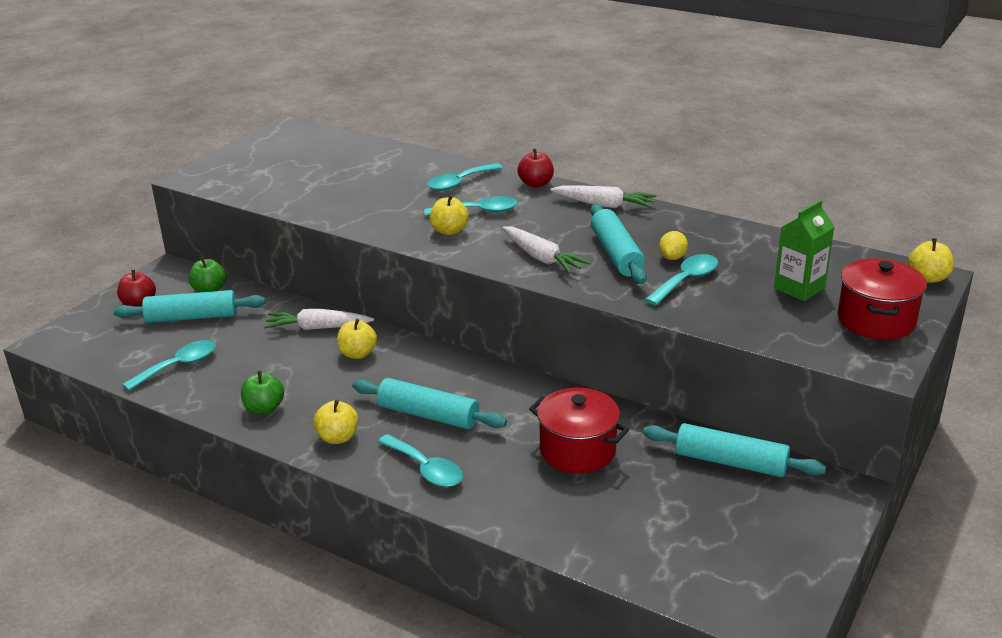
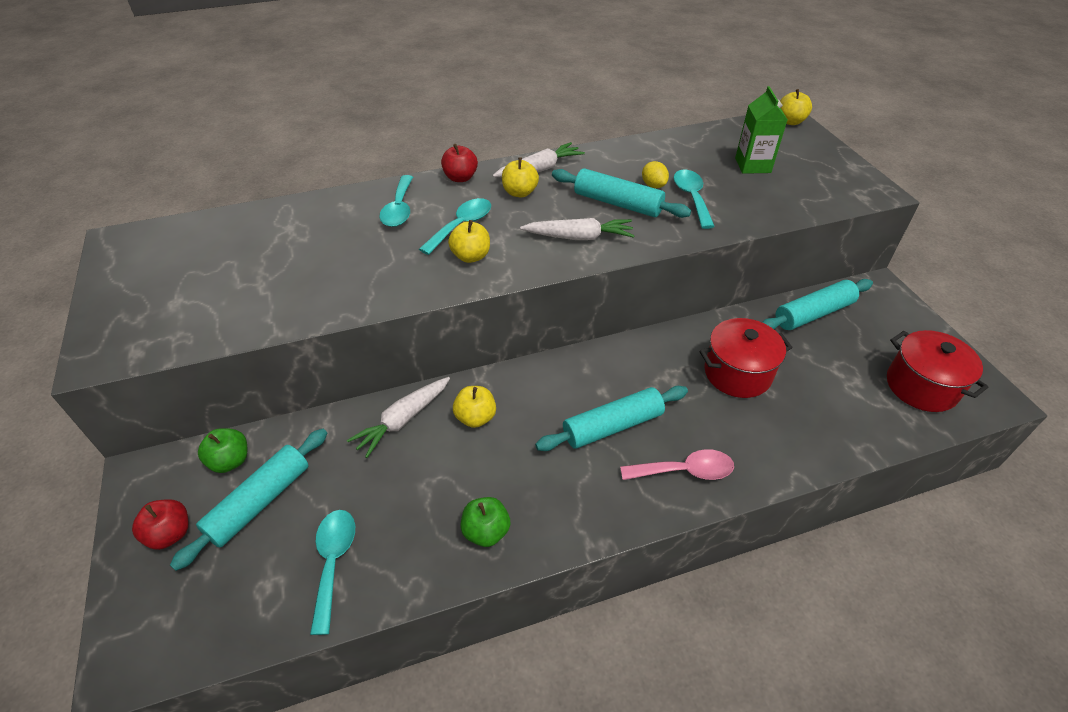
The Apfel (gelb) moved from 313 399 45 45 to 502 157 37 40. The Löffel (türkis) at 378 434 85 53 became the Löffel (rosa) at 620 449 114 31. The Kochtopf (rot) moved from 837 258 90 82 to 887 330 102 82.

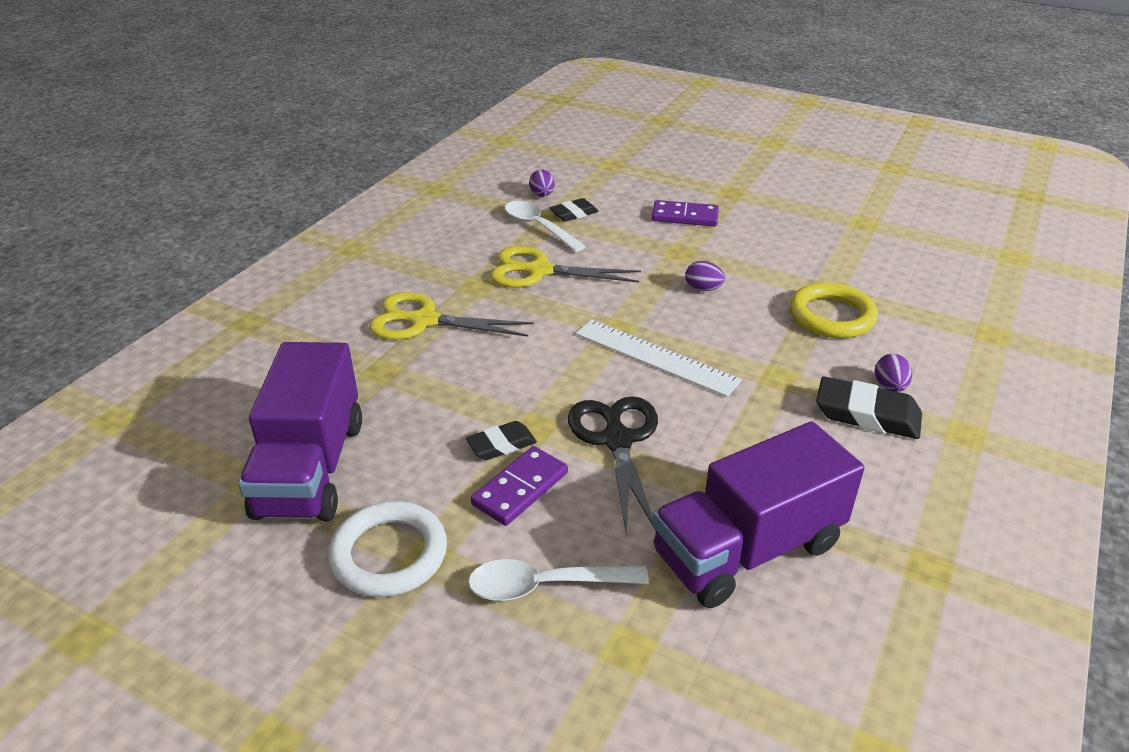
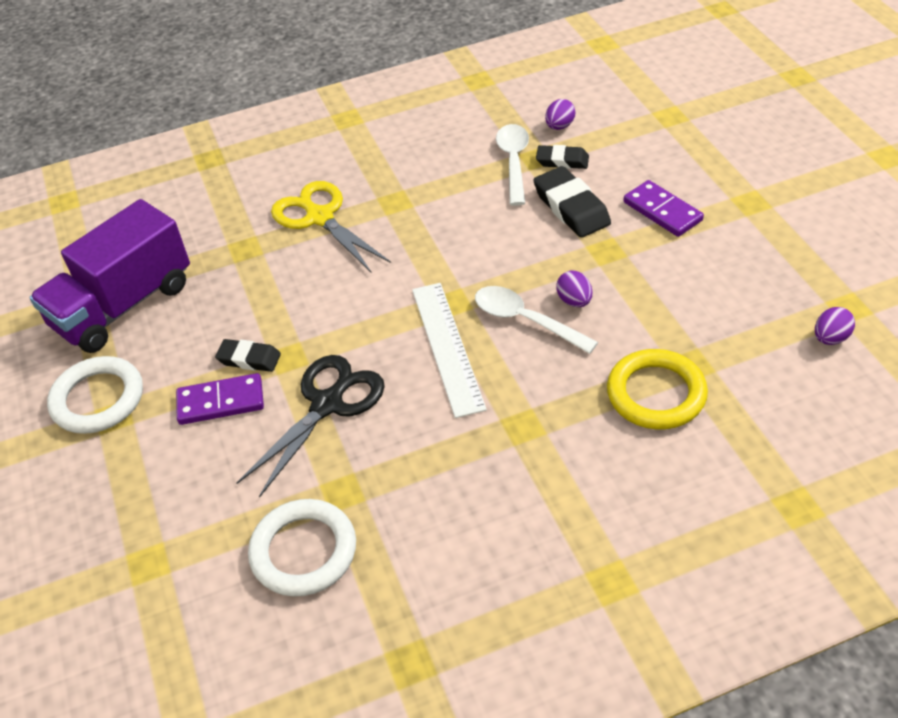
The Löffel (weiß) moved from 468 559 181 42 to 475 286 123 68. The Schere (gelb) at 490 246 151 42 disappeared. The Lastwagen (lila) at 652 421 212 187 was replaced by the Ring (weiß) at 248 499 108 98. The Radiergummi (schwarz) moved from 816 376 106 63 to 533 166 78 72. The Ei (lila) moved from 875 354 37 38 to 815 307 40 38.

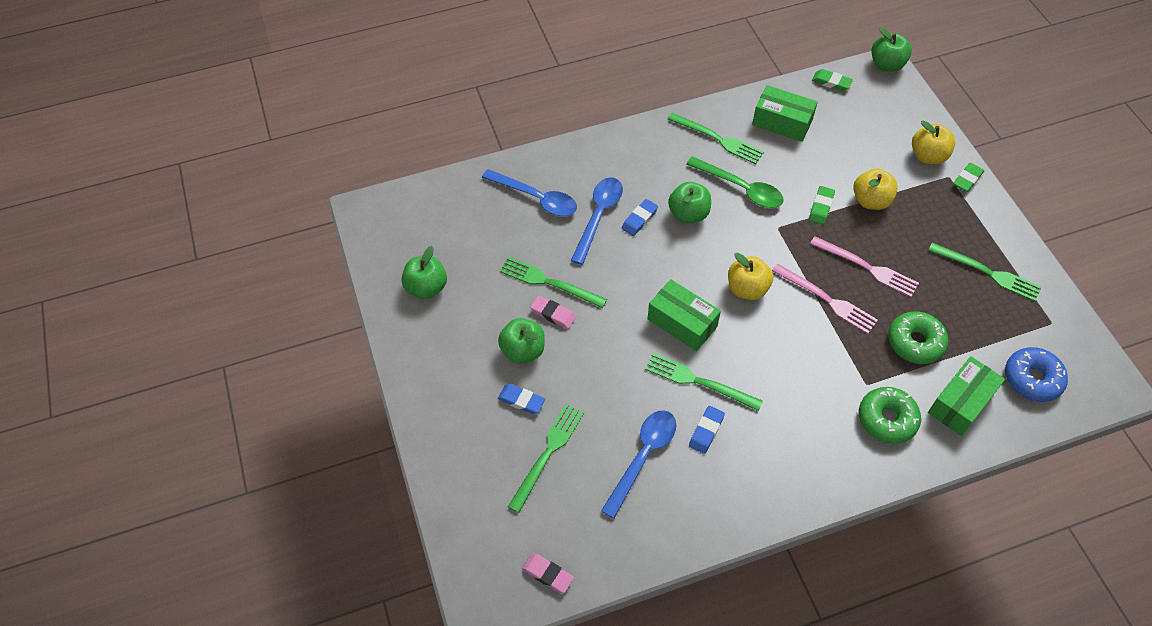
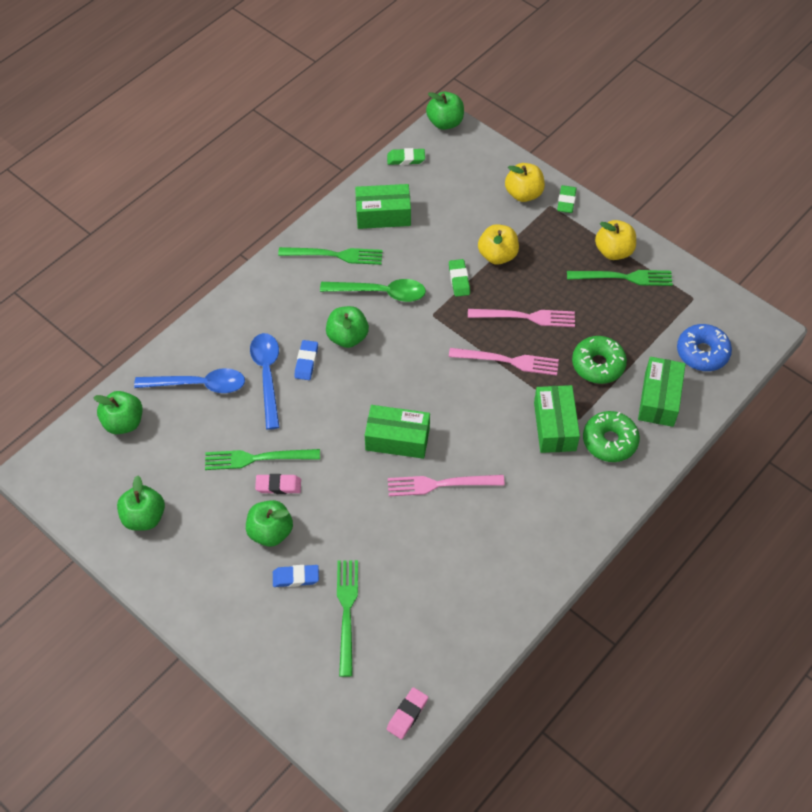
The Radiergummi (rosa) at 522 553 52 40 turned 60 degrees counterclockwise. The Löffel (blau) at 601 410 76 109 disappeared. The Gabel (grün) at 645 353 118 58 became the Gabel (rosa) at 388 475 117 21. The Radiergummi (blau) at 689 406 36 48 disappeared. The Apfel (gelb) moved from 728 253 45 47 to 595 220 41 40. The Apfel (grün) at 93 391 50 43 appeared. The Schachtel (grün) at 534 385 46 68 appeared.

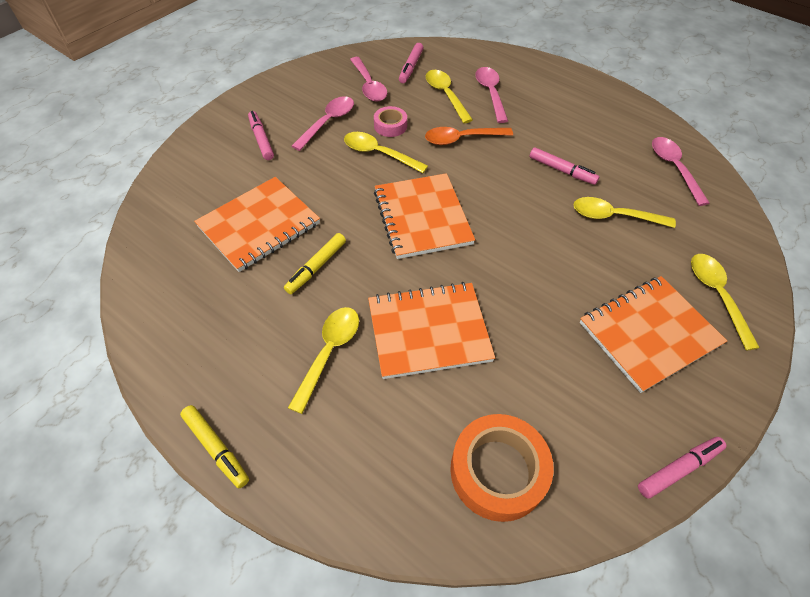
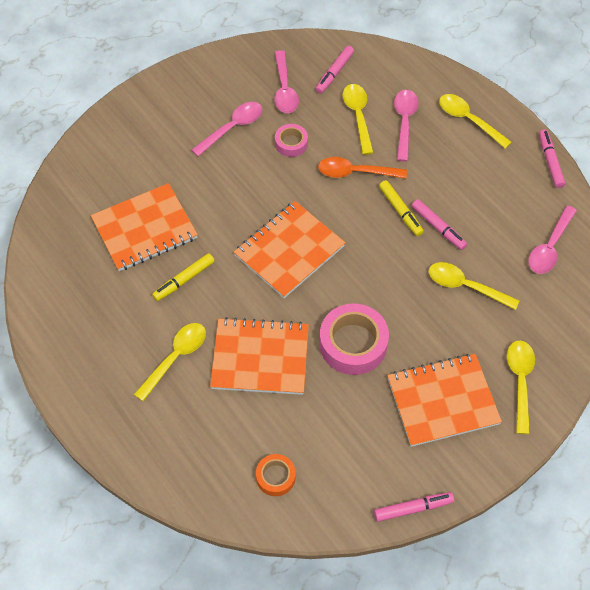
The Filzstift (gelb) moved from 180 405 69 83 to 379 180 45 56. The Filzstift (rosa) moved from 248 111 26 49 to 539 129 26 59. The Löffel (gelb) moved from 344 132 84 41 to 439 94 73 55. The Notizbuch (orange) at 374 173 101 86 turned 45 degrees clockwise. The Klebeband (orange) at 450 414 104 108 changed to 0.54 times the size. The Löffel (rosa) at 652 137 58 69 turned 150 degrees counterclockwise. The Klebeband (rosa) at 319 303 70 72 appeared.

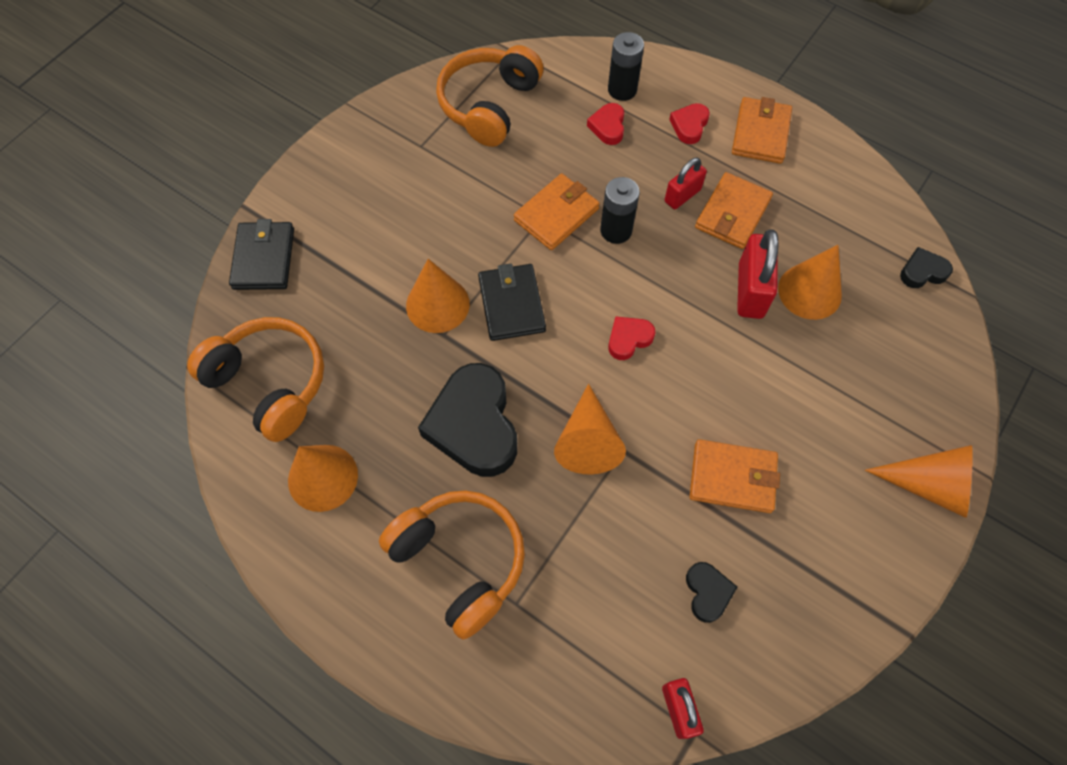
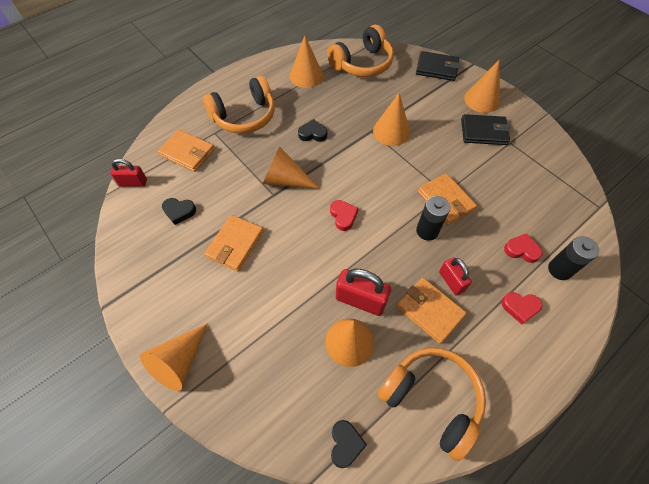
The Herz (schwarz) at 418 363 99 114 changed to 0.47 times the size. The Kopfhörer (orange) moved from 436 45 108 102 to 378 348 108 113. The Geldbörse (schwarz) moved from 478 263 68 78 to 461 114 50 31. The Herz (rot) at 669 103 41 41 turned 150 degrees clockwise. The Geldbörse (orange) moved from 732 97 60 67 to 158 129 57 43. The Kegel (orange) at 464 60 36 53 appeared.

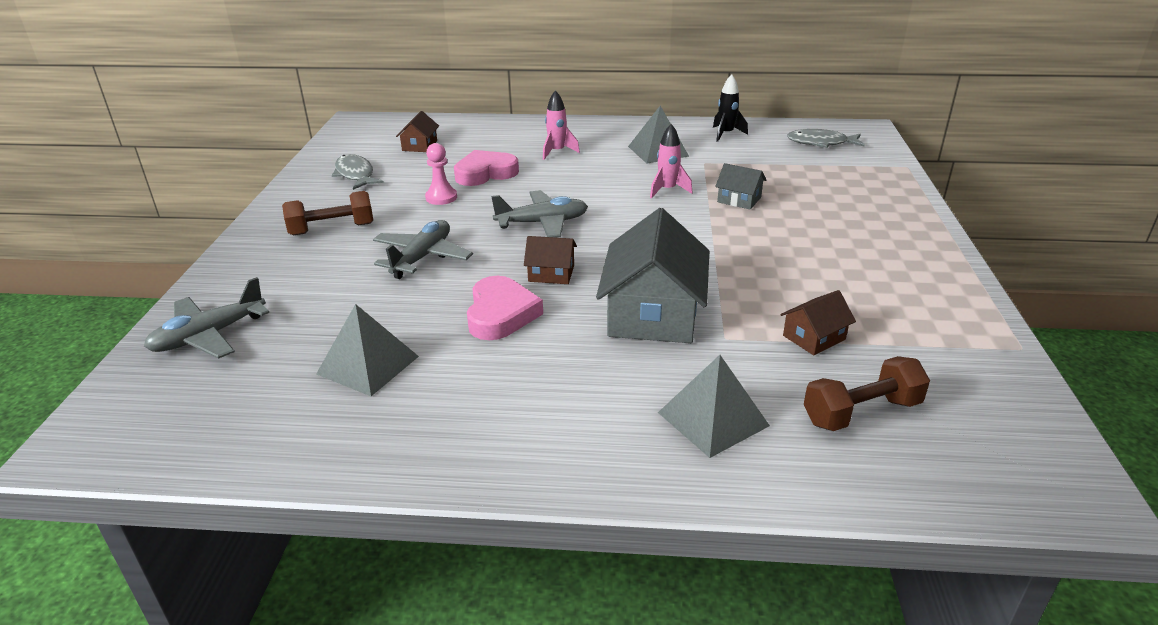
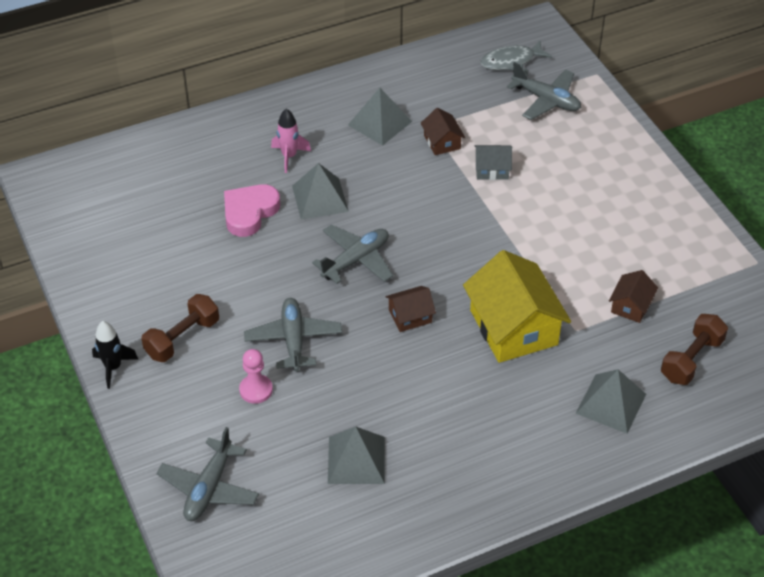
The Fisch (grau) at 332 154 52 36 disappeared. The Haus (braun) moved from 396 111 43 41 to 420 108 45 47. The Bauer (rosa) moved from 425 143 32 62 to 239 349 34 55. The Herz (rosa) at 467 276 76 64 disappeared. The Haus (grau) at 596 208 113 135 became the Haus (gelb) at 463 250 108 113. The Rakete (rosa) at 650 124 42 75 disappeared. The Rakete (schwarz) moved from 713 74 35 68 to 92 321 46 68. The Pyramide (grau) at 292 163 57 57 appeared. The Flugzeug (grau) at 507 62 74 58 appeared.

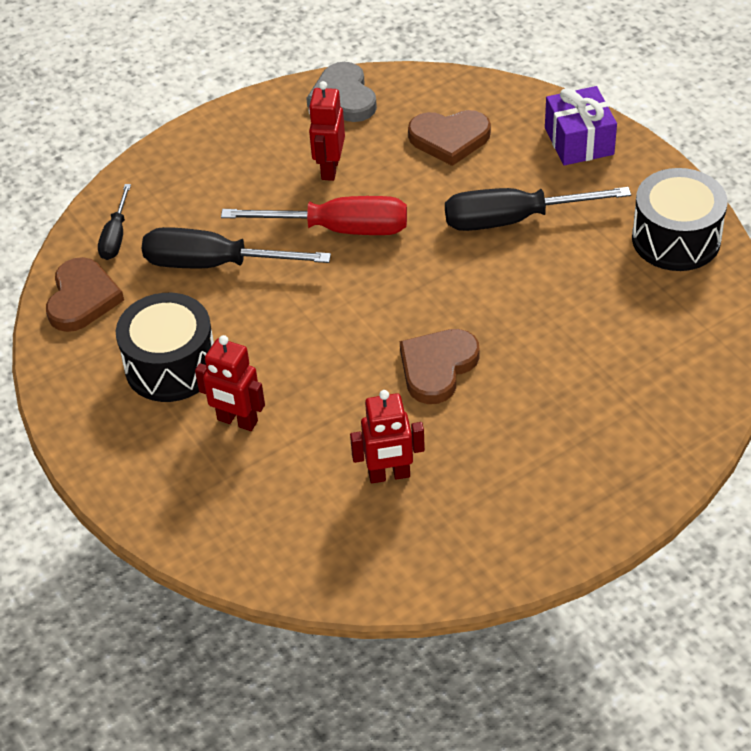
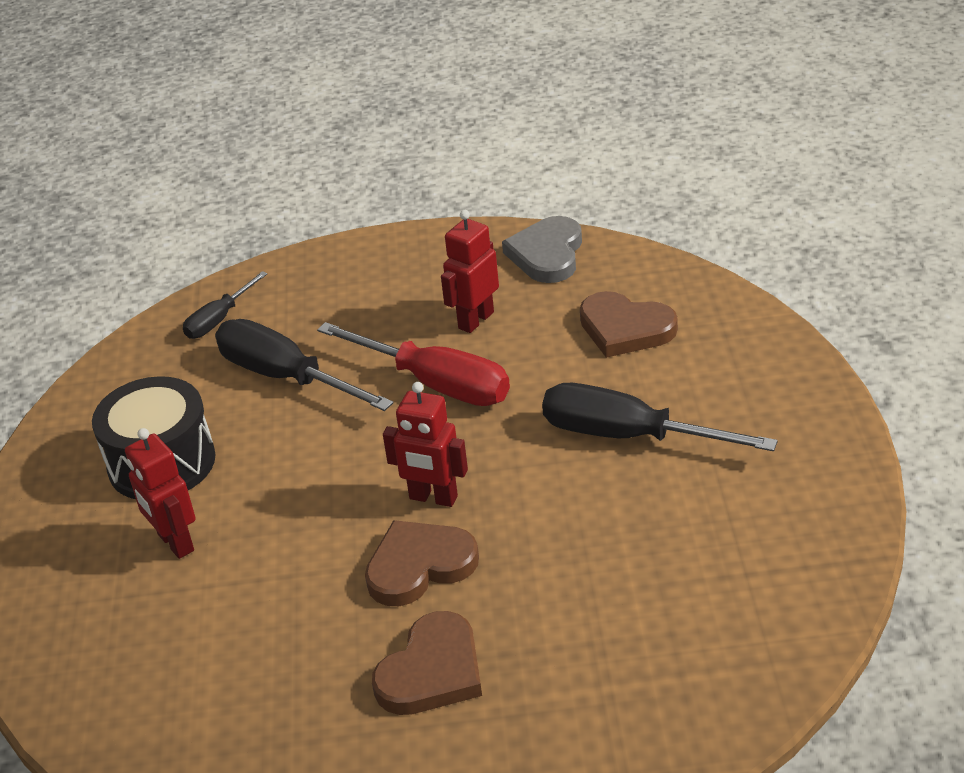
The Herz (braun) moved from 46 257 78 75 to 372 611 110 104. The Roboter (rot) moved from 350 390 75 93 to 383 382 85 125. The Geschenk (lila) at 545 86 72 80 disappeared. The Trommel (schwarz) at 632 168 95 103 disappeared.

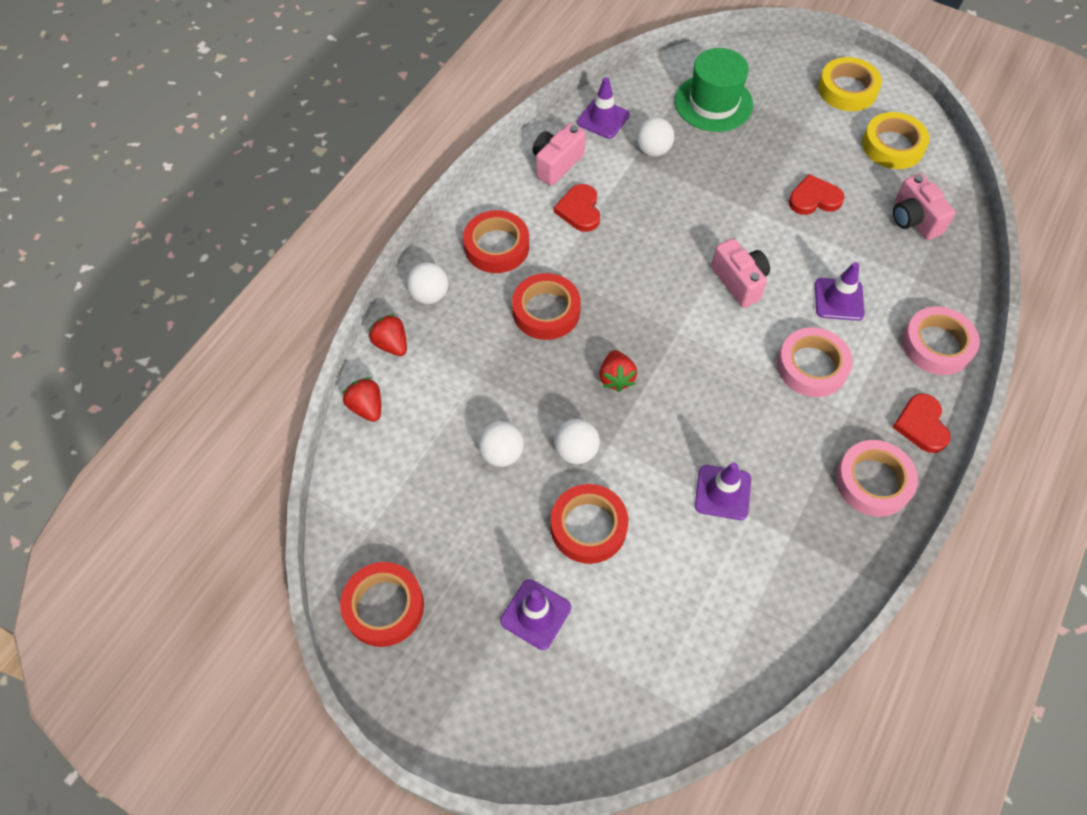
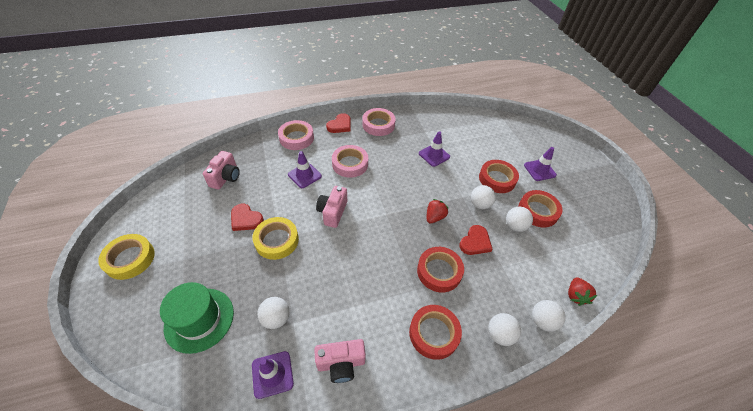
The Klebeband (rot) moved from 340 562 84 85 to 518 190 45 38. The Erdbeere (rot) at 369 314 38 42 was replaced by the Ball (weiß) at 532 300 33 32. The Herz (rot) moved from 554 184 46 48 to 459 225 33 30. The Klebeband (gelb) moved from 862 112 68 57 to 253 217 46 43.

